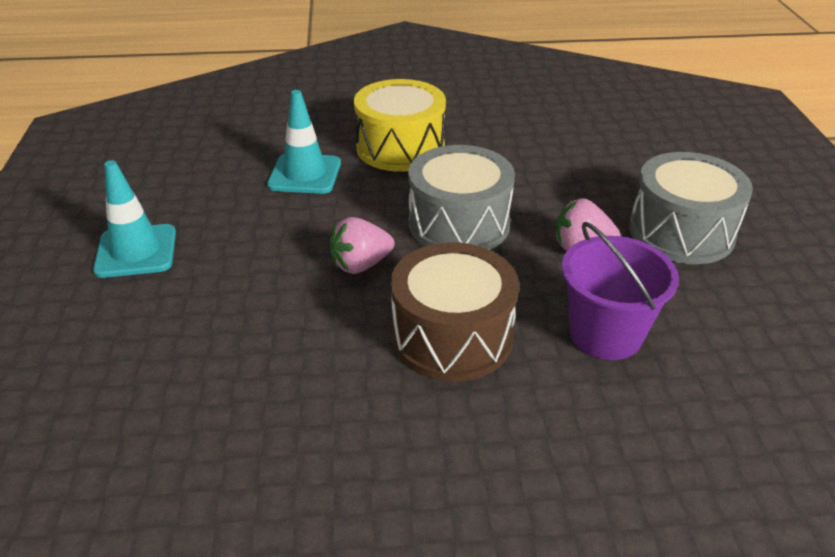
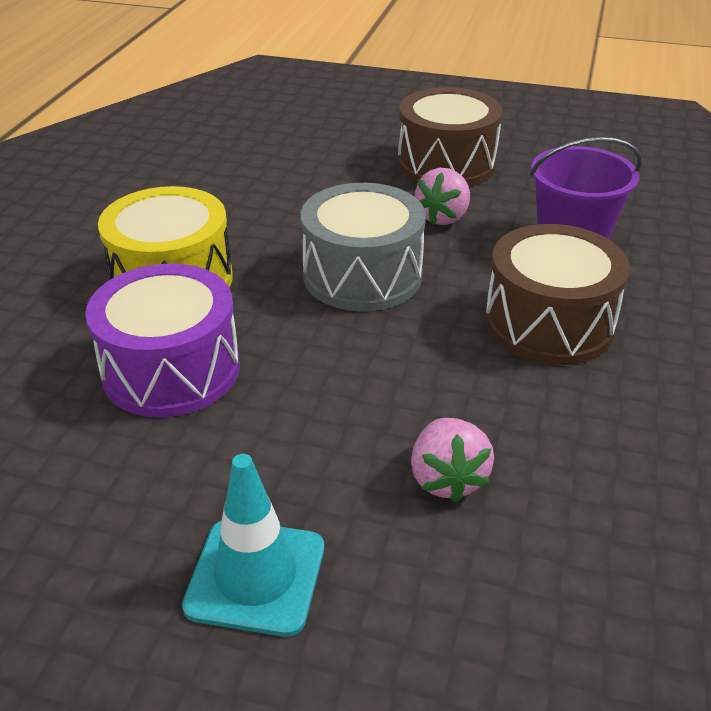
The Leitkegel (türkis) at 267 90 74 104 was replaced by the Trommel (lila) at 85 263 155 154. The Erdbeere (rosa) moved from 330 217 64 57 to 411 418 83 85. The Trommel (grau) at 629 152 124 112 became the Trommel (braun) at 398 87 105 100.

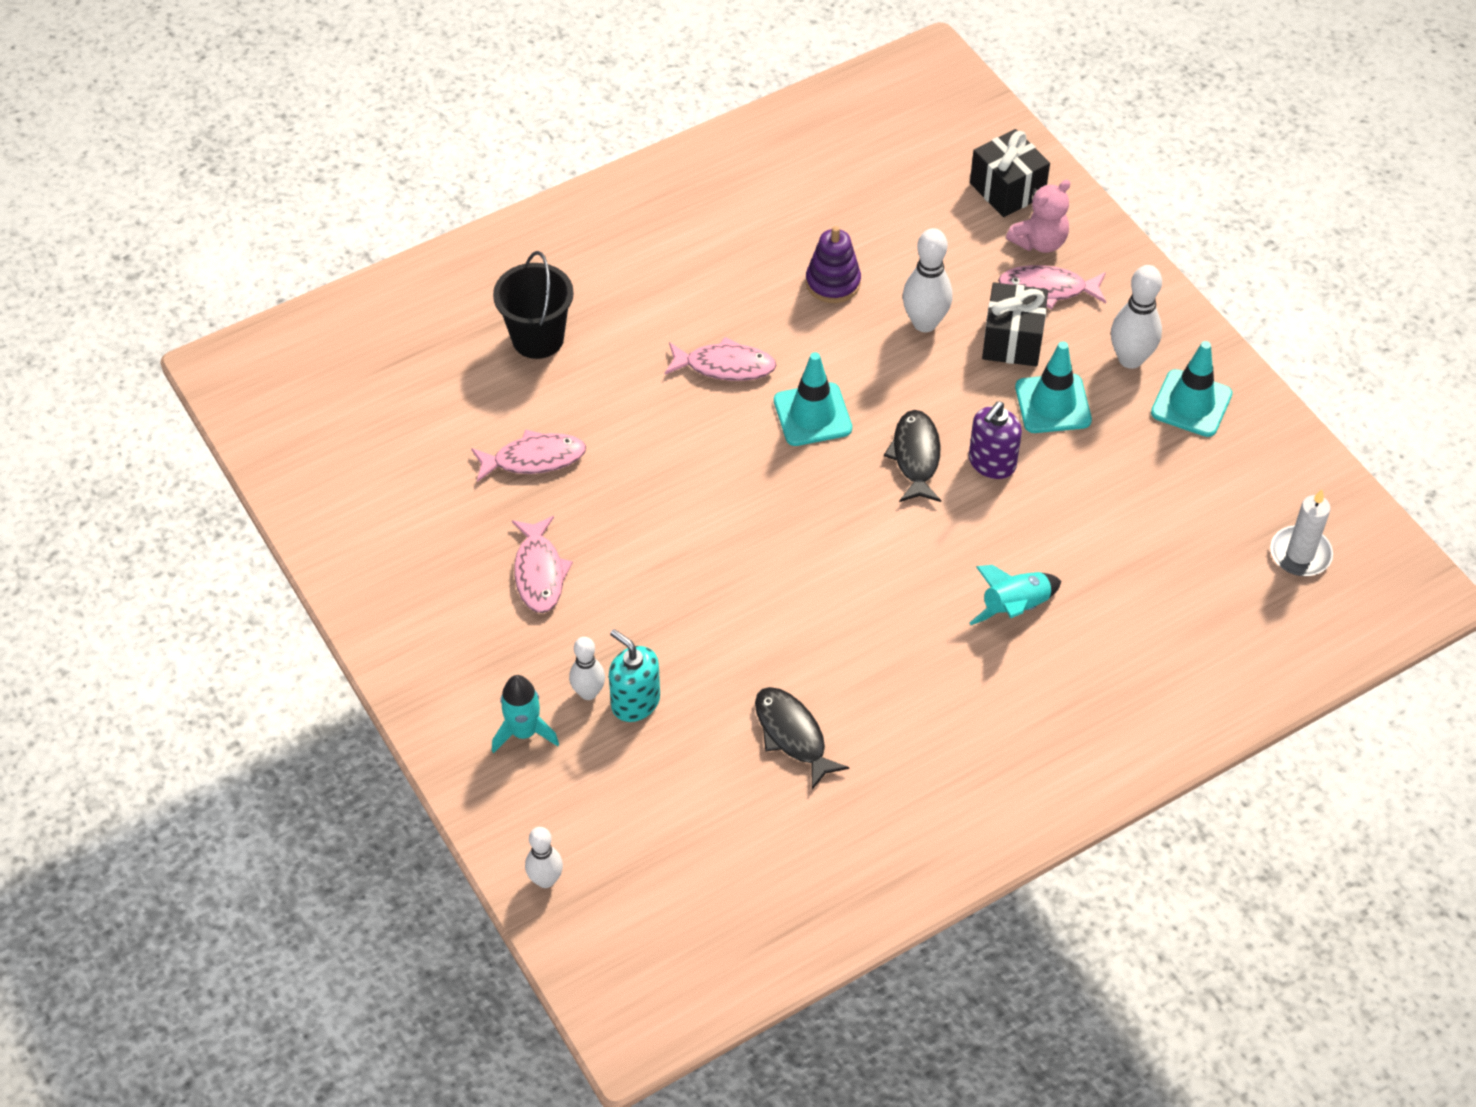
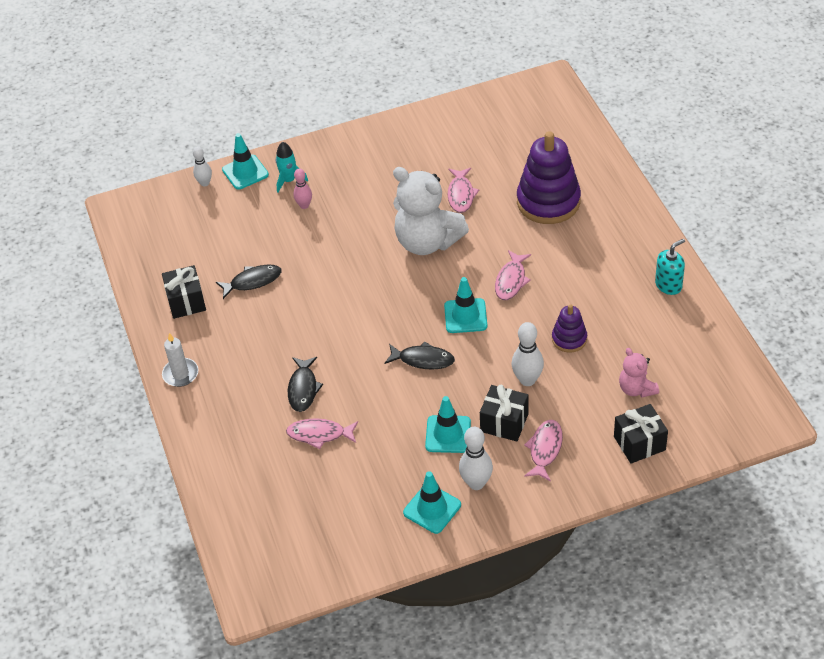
The Eimer (schwarz) at 493 251 81 108 was replaced by the Stapelspielzeug (lila) at 517 131 64 93. The Fisch (rosa) moved from 512 516 61 97 to 286 418 72 31. The Bowlingkegel (weiß) at 569 637 36 63 became the Bowlingkegel (rosa) at 293 168 19 41. The Seifenspender (türkis) moved from 609 629 51 93 to 655 239 30 56. The Seifenspender (lila) at 969 401 53 78 disappeared. The Rakete (türkis) at 970 565 91 60 was replaced by the Fisch (schwarz) at 288 357 35 55. The Teddybär (rosa) moved from 1006 180 64 73 to 619 348 40 49. The Kerze (weiß) moved from 1270 489 63 87 to 162 333 36 54. The Geschenk (schwarz) at 162 265 44 54 appeared. The Leitkegel (türkis) at 222 133 47 57 appeared. The Teddybär (weiß) at 393 167 76 88 appeared.

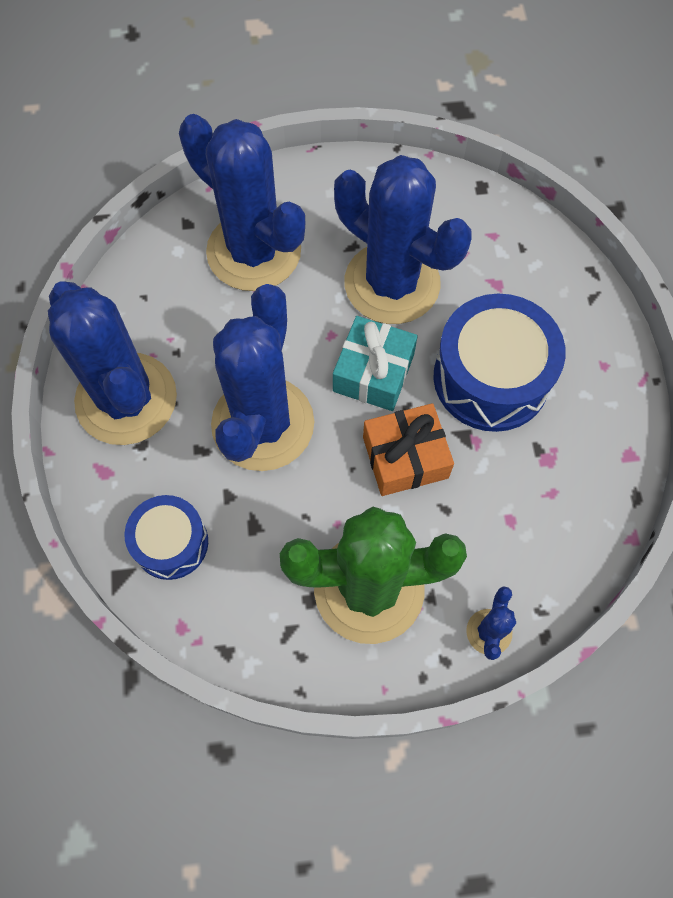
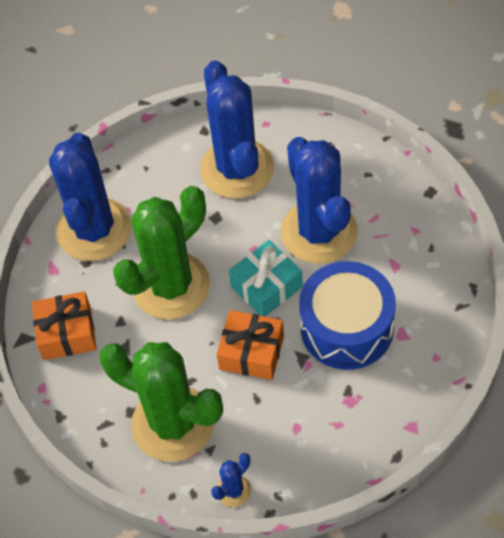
The Trommel (blau) at 125 495 83 85 was replaced by the Geschenk (orange) at 32 291 65 69. The Kaktus (blau) at 211 284 103 187 became the Kaktus (grün) at 113 186 97 133.

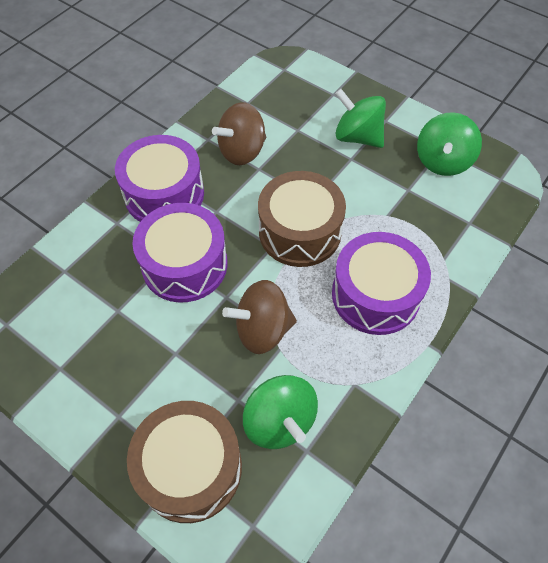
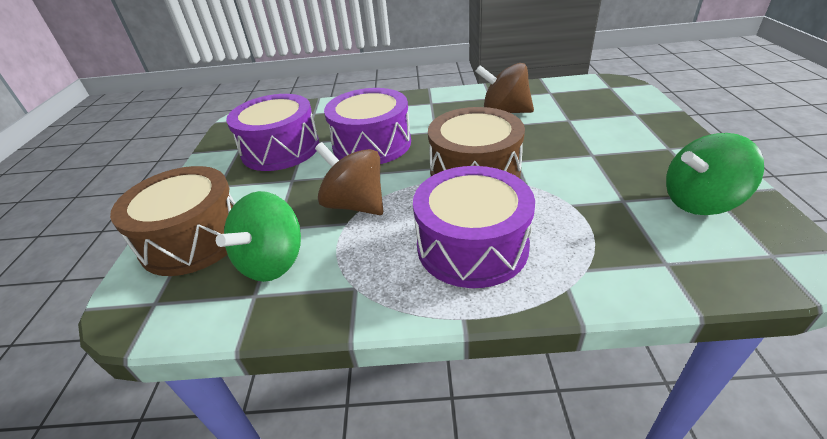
The Trommel (lila) moved from 115 135 89 87 to 226 94 93 77. The Kreisel (grün) at 335 89 51 59 disappeared.

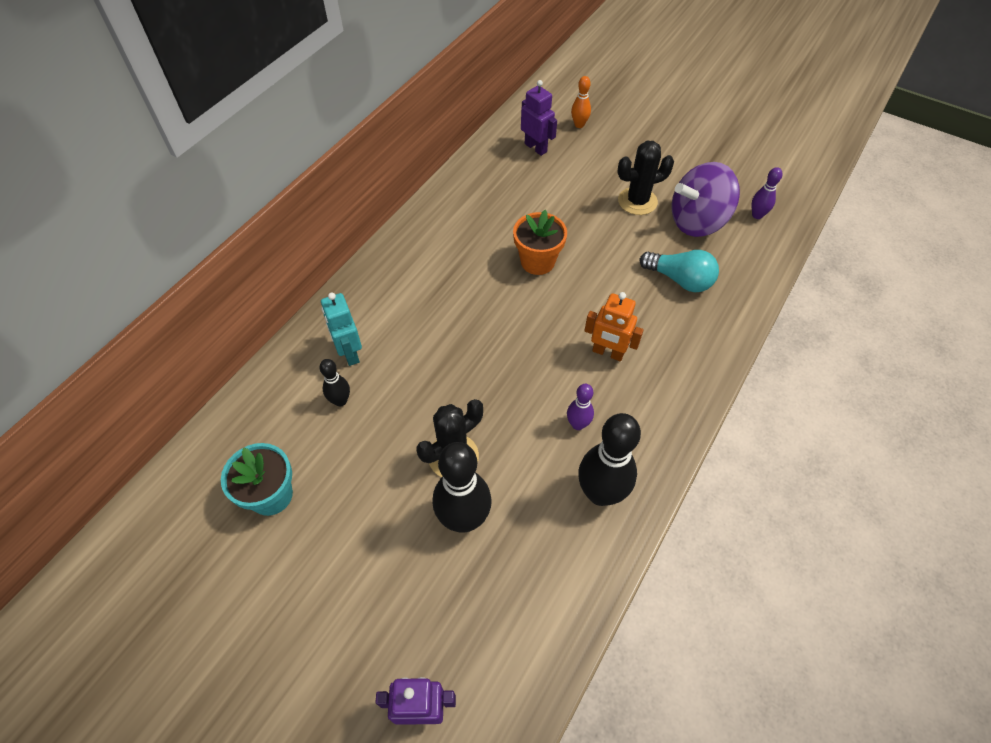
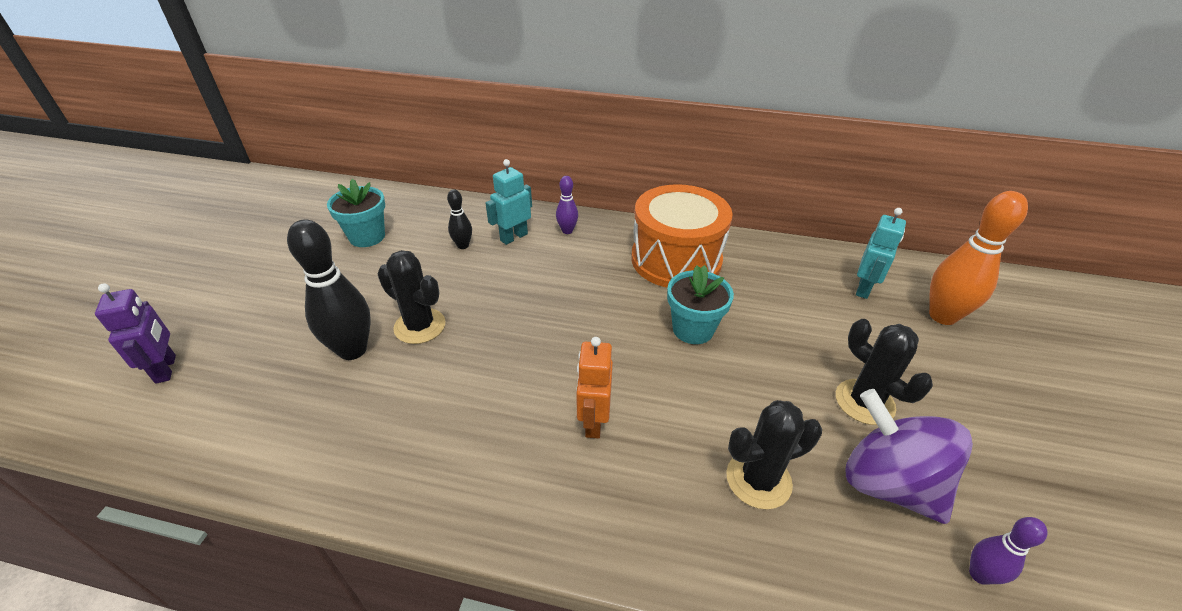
The Blumentopf (orange) at 513 210 54 65 became the Blumentopf (türkis) at 667 265 67 79. The Roboter (lila) at 521 80 36 76 became the Roboter (türkis) at 856 208 50 91. The Bowlingkegel (lila) moved from 567 384 27 46 to 556 176 22 58. The Bowlingkegel (orange) at 571 76 20 52 changed to 1.95 times the size. The Bowlingkegel (schwarz) at 578 413 63 93 disappeared. The Glühbirne (türkis) at 640 250 79 42 was replaced by the Kaktus (schwarz) at 726 400 96 109. The Trommel (orange) at 631 184 102 104 appeared.

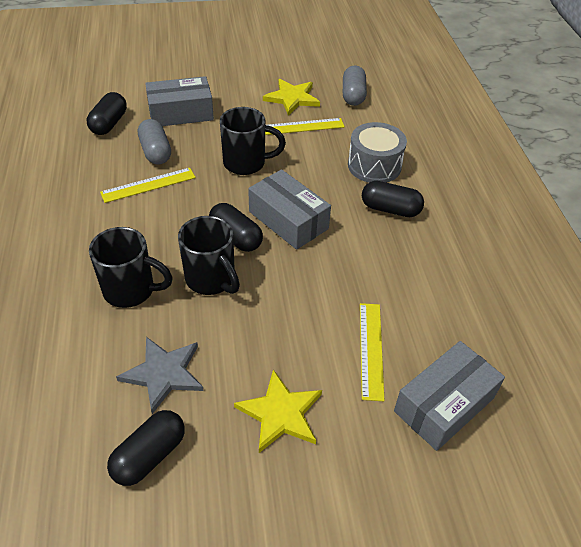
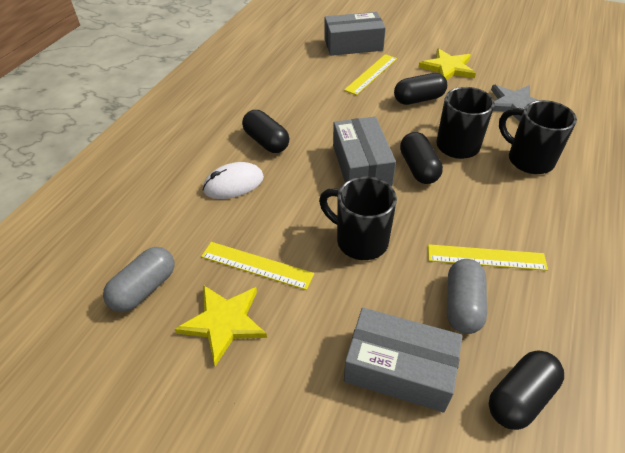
The Kapsel (schwarz) moved from 107 410 78 76 to 394 73 53 32. The Trommel (grau) at 348 122 59 61 was replaced by the Computermaus (weiß) at 203 162 61 37.

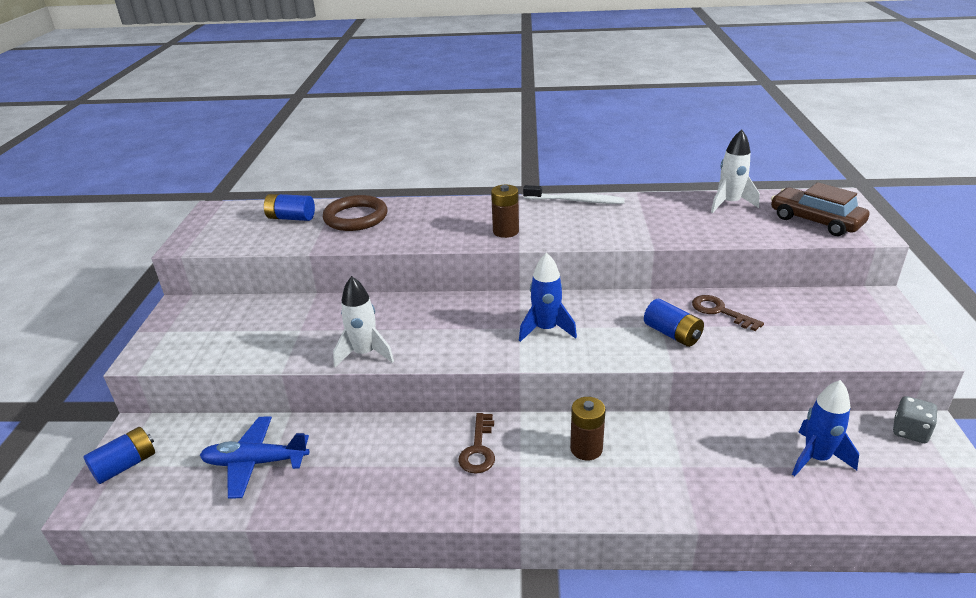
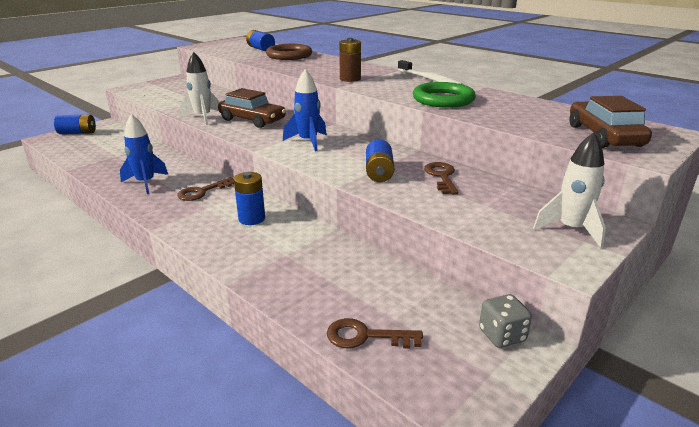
The Flugzeug (blau) at 200 416 109 83 disappeared. The Batterie (braun) at 570 397 36 63 became the Batterie (blau) at 234 172 31 53. The Rakete (weiß) moved from 711 130 49 83 to 533 132 73 116. The Rakete (blau) moved from 792 380 67 96 to 120 114 48 80. The Auto (braun) at 218 88 68 40 appeared. The Schlüssel (braun) at 327 318 96 30 appeared. The Ring (grün) at 413 82 63 26 appeared.

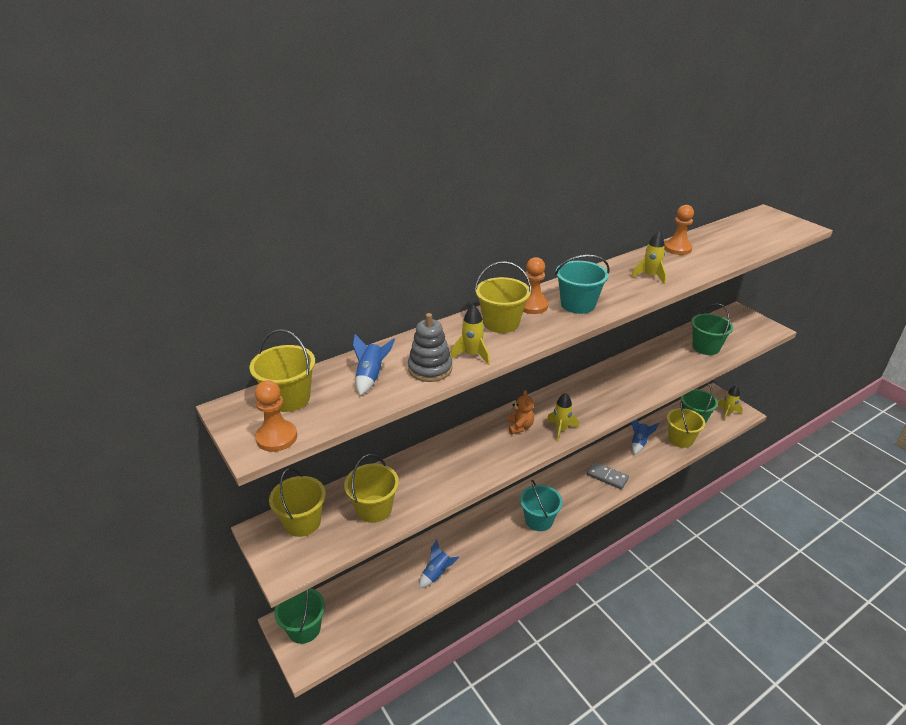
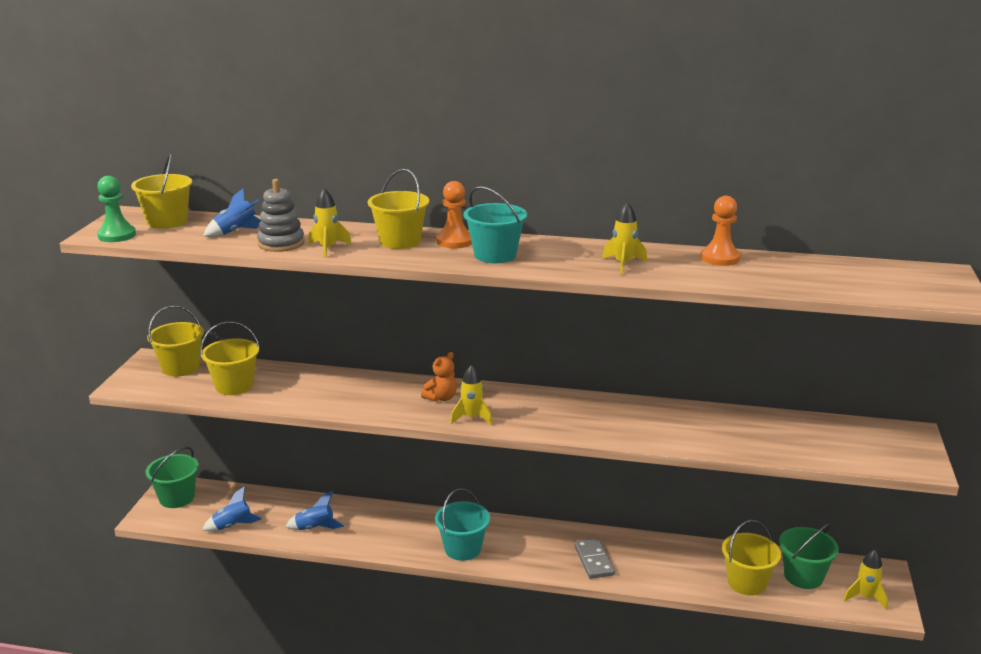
The Bauer (orange) at 255 380 42 72 became the Bauer (grün) at 97 176 39 66. The Rakete (blau) moved from 632 419 27 36 to 202 486 60 45. The Eimer (grün) at 691 304 42 51 disappeared.

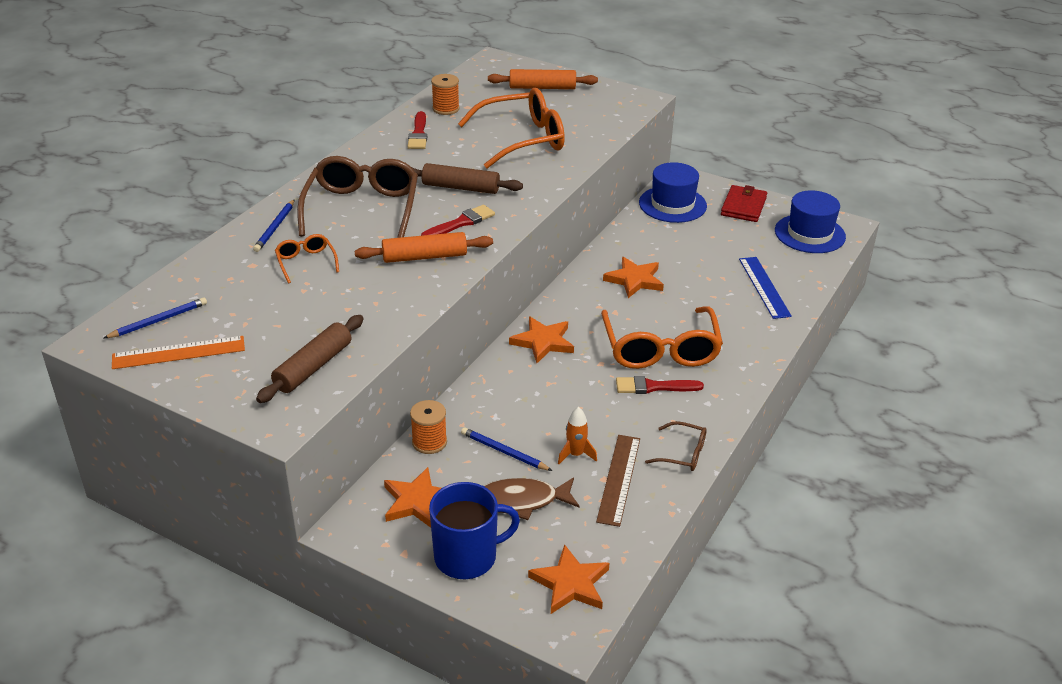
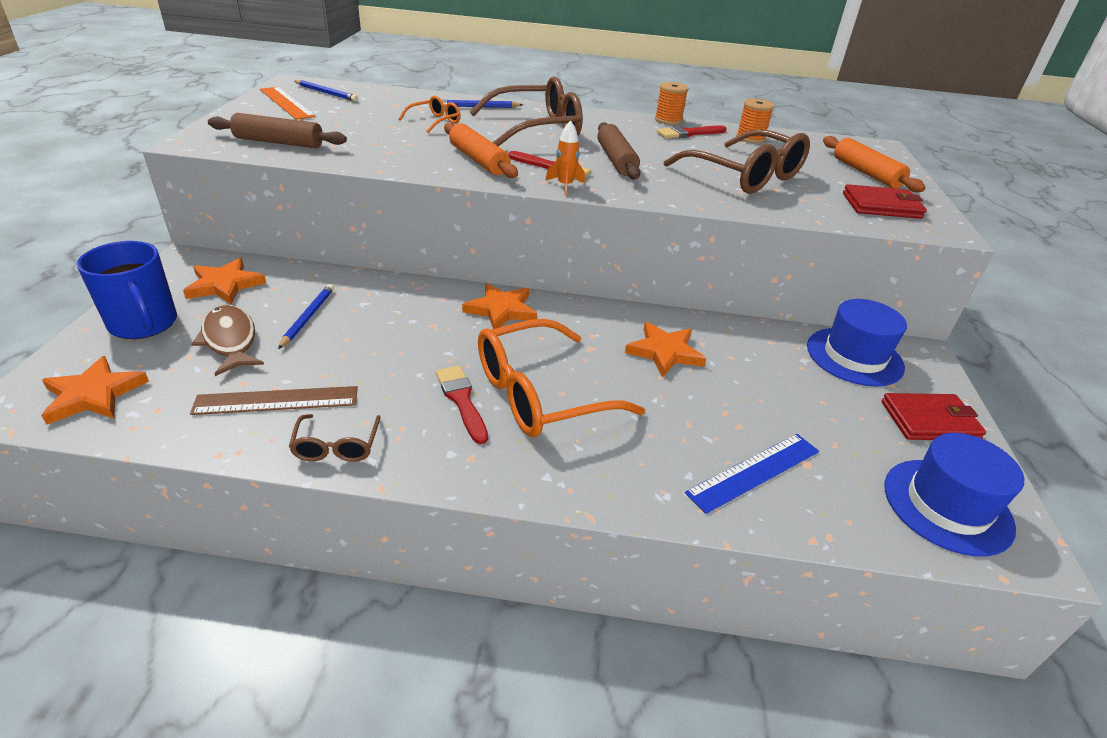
The Garnrolle (orange) moved from 410 400 37 54 to 655 82 34 43. The Brille (orange) at 458 88 107 80 became the Brille (braun) at 664 129 146 65. The Rakete (orange) moved from 558 407 39 57 to 545 120 40 76. The Geldbörse (rot) at 843 184 84 35 appeared.

